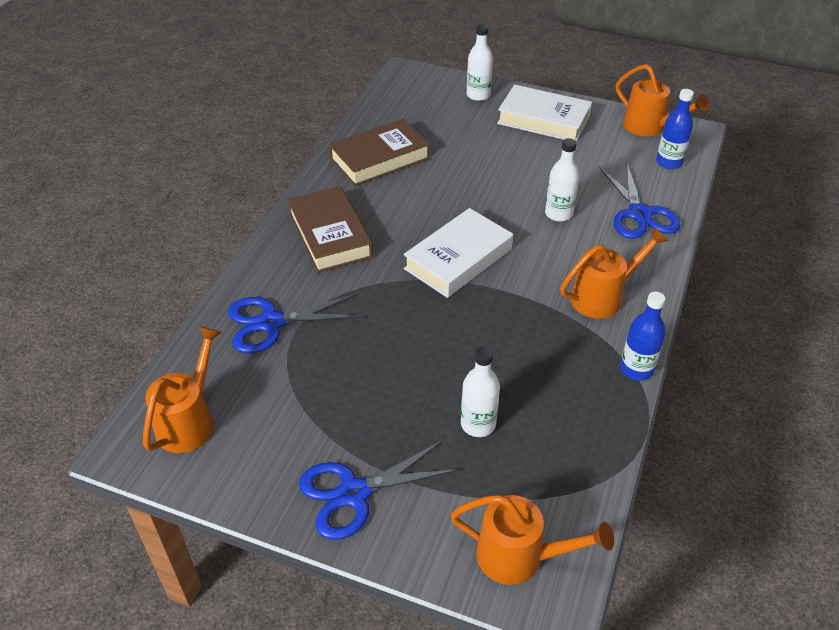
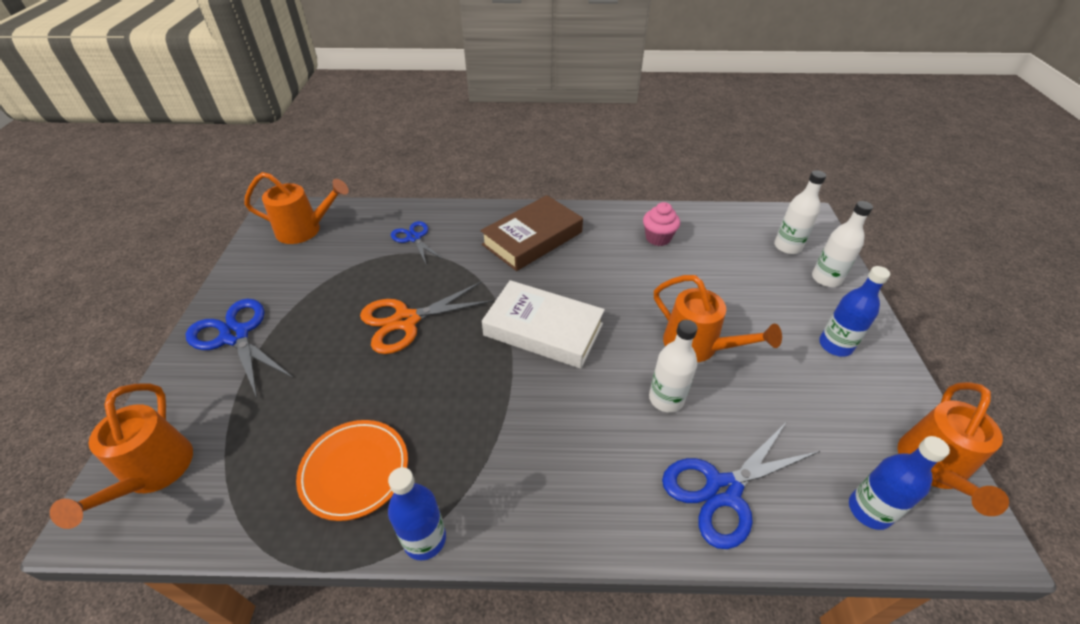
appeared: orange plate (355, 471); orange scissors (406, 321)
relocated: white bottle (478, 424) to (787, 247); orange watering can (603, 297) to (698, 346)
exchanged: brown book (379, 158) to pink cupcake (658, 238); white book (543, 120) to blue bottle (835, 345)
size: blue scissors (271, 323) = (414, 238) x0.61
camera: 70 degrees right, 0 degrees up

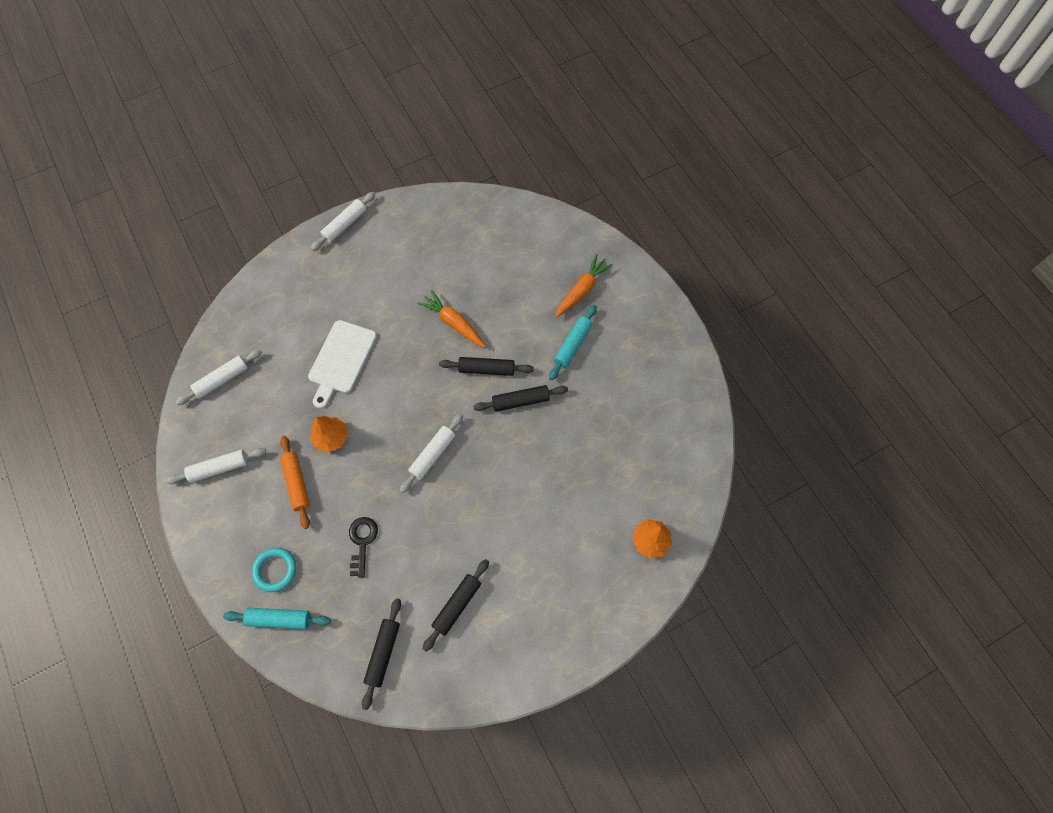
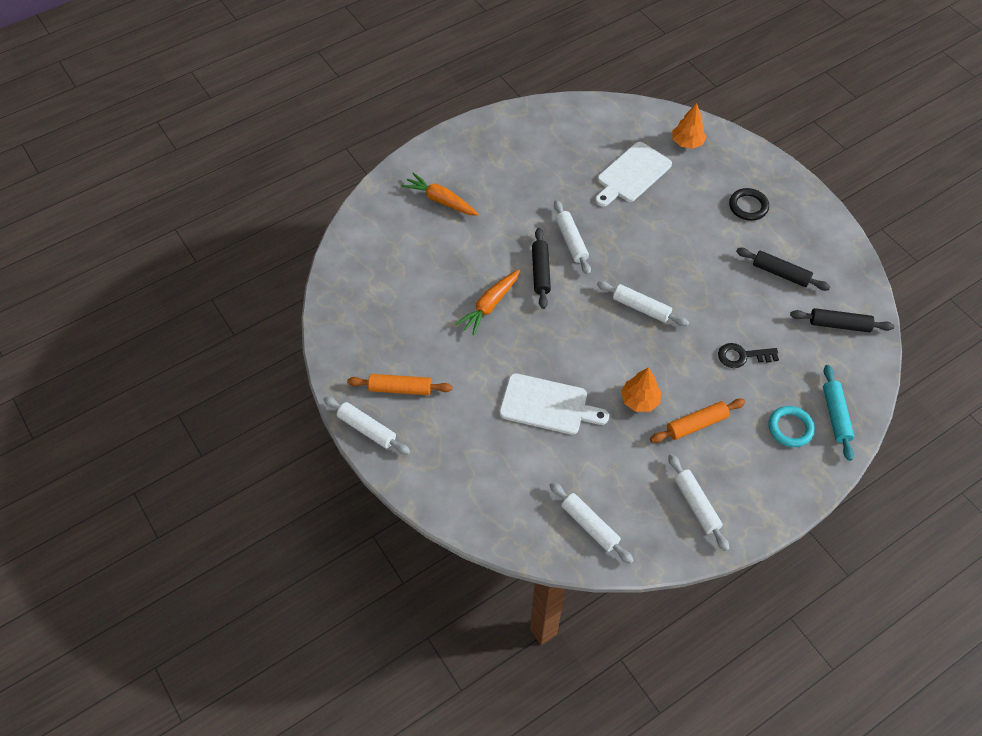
missing: turquoise rolling pin (572, 345)
appeared: orange rolling pin (400, 388); white cutting board (632, 174); black ring (748, 206)
colour: black rolling pin (521, 401) to white rolling pin (571, 241)
camera: 95 degrees left, 10 degrees down

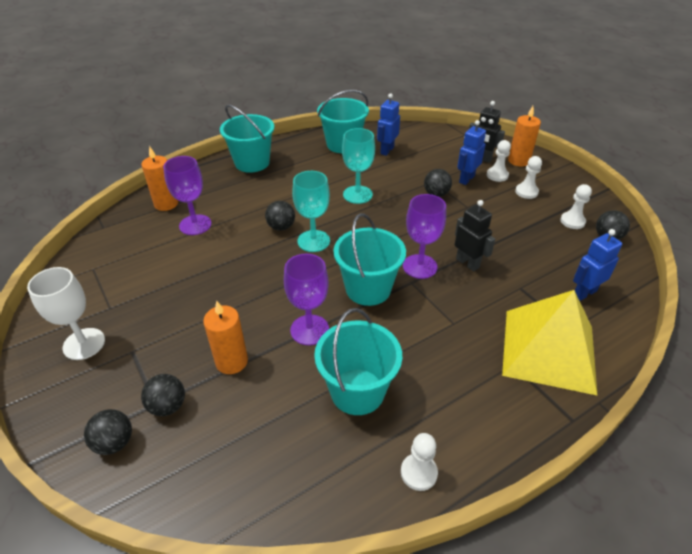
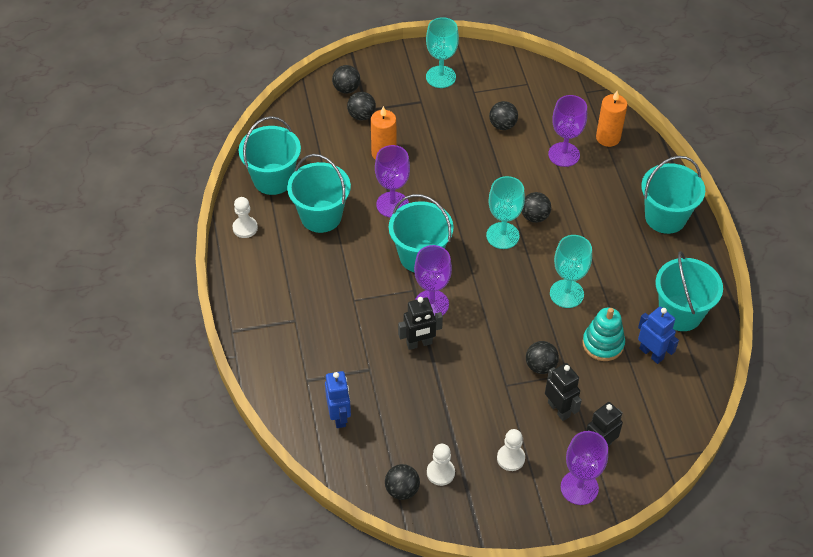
missing: white pawn (497, 175); yellow pyramid (548, 350)
appeared: turquoise bucket (273, 179); black ball (502, 125); turquoise stacking toy (603, 344)
exchanged: orange candle (518, 161) to purple goblet (579, 487)
colour: white goblet (84, 344) to turquoise goblet (440, 77); blue robot (466, 179) to black robot (559, 409)
camera: 110 degrees right, 10 degrees up

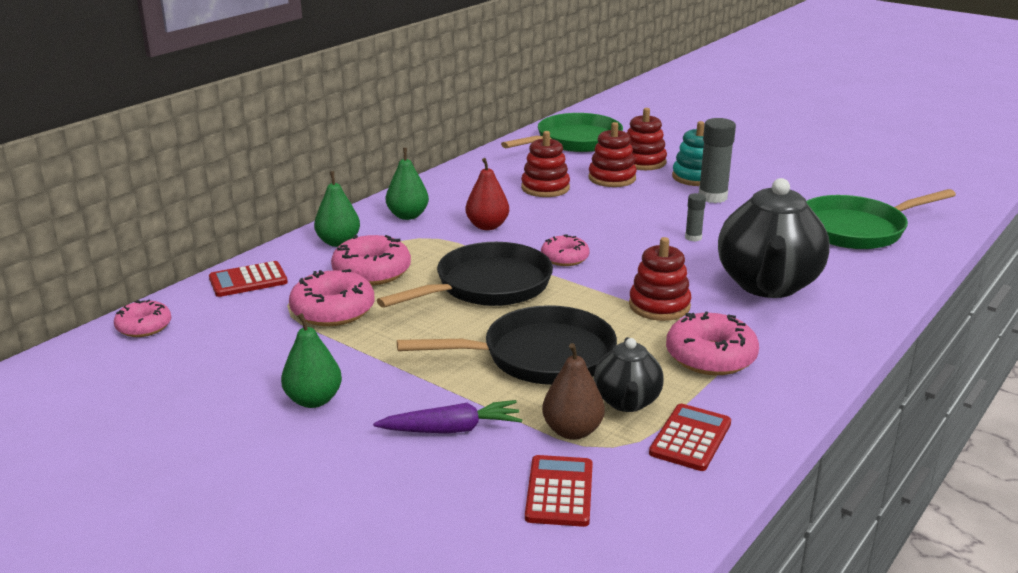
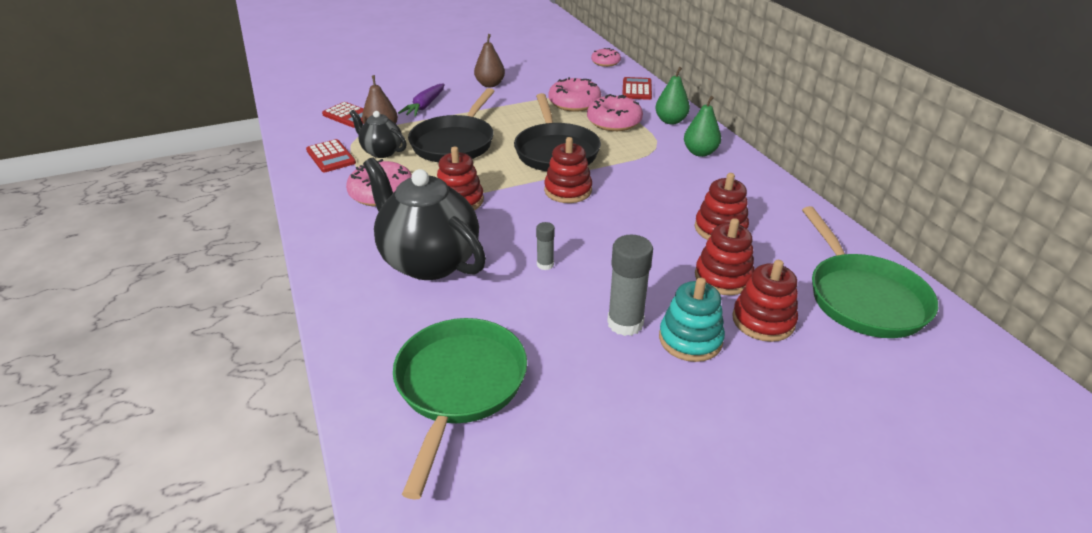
missing: red pear (487, 226)
exchanged: pink donut (565, 258) to red stacking toy (568, 190)
colour: green pear (313, 400) to brown pear (490, 84)
camera: 120 degrees right, 10 degrees up

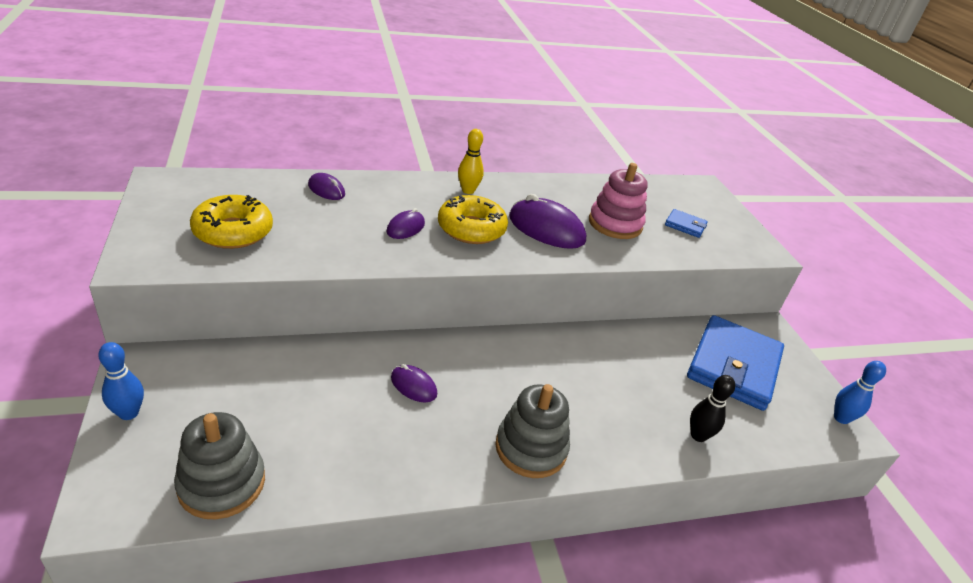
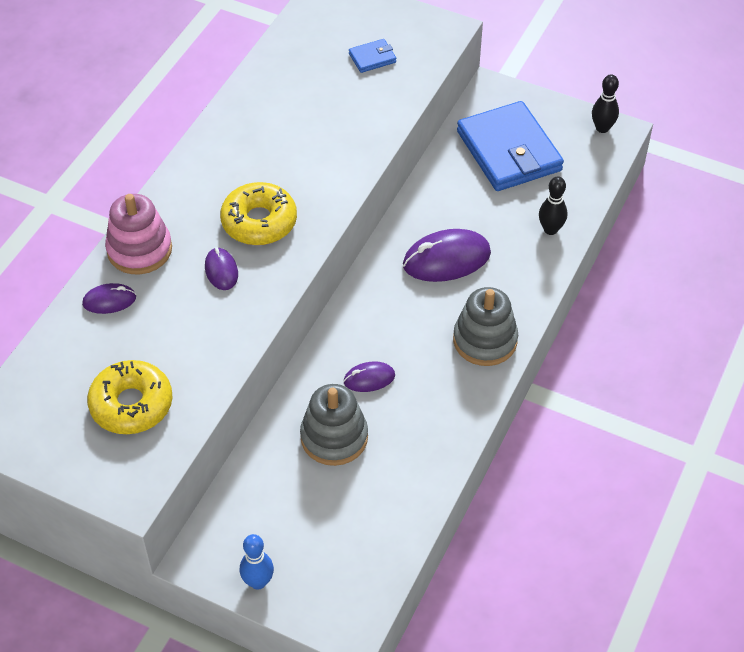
missing: yellow bowling pin (468, 190)
relocated: grey stacking toy (222, 483) to (334, 437); purple mouse (546, 229) to (446, 259); pink stacking toy (615, 224) to (139, 250)
colour: blue bowling pin (841, 418) to black bowling pin (602, 128)
camera: 45 degrees left, 15 degrees up

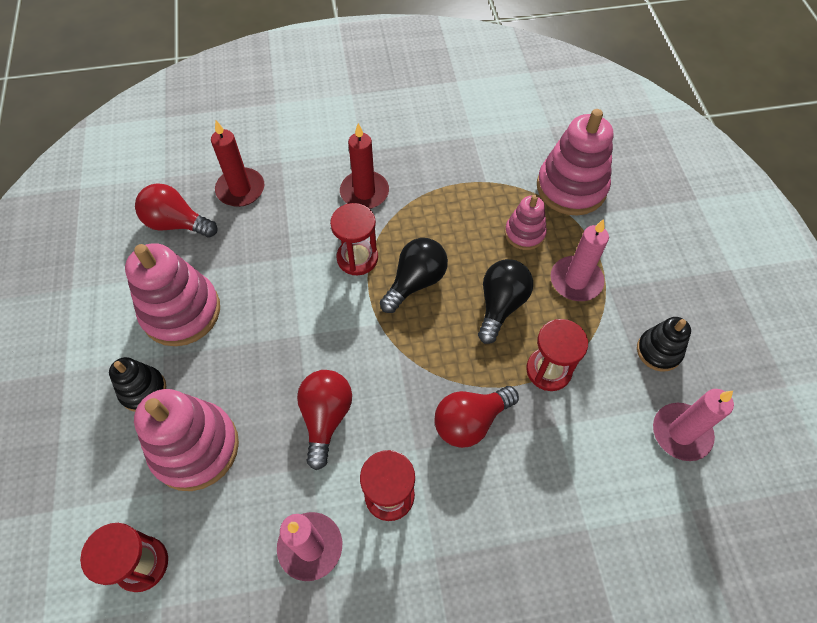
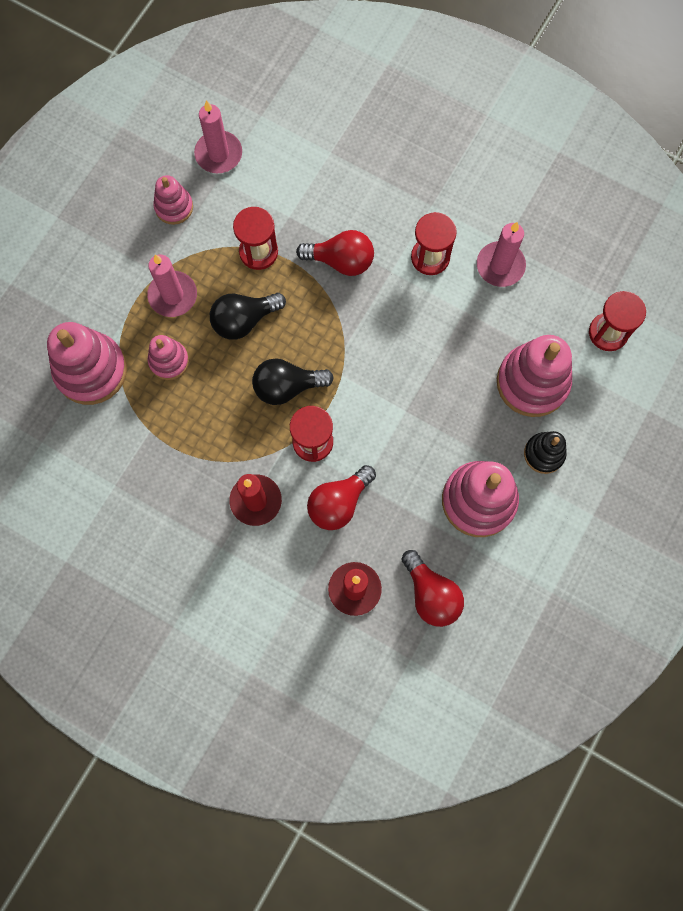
relocated: red light bulb (326, 417) to (338, 503)
colour: black stacking toy (658, 351) to pink stacking toy (174, 207)
camera: 140 degrees left, 15 degrees up

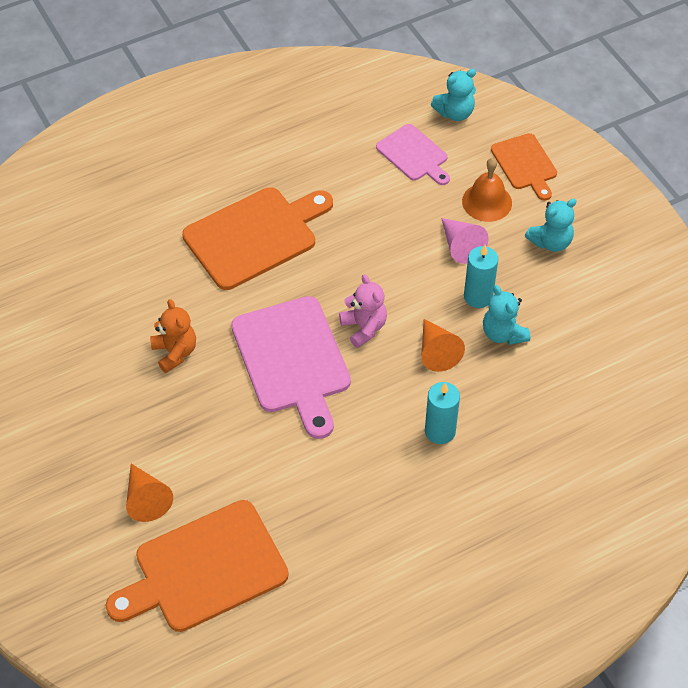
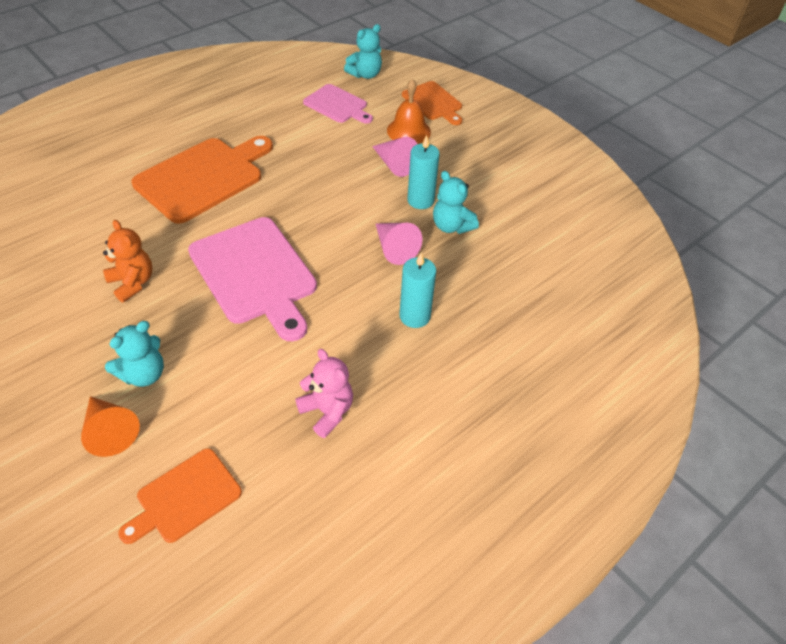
relocated: pink teddy bear (364, 328) to (327, 411); turquoise teddy bear (550, 242) to (143, 374)
colour: orange cone (436, 352) to pink cone (394, 248)
size: orange cutting board (204, 569) = (185, 498) x0.57
camera: 15 degrees left, 5 degrees down

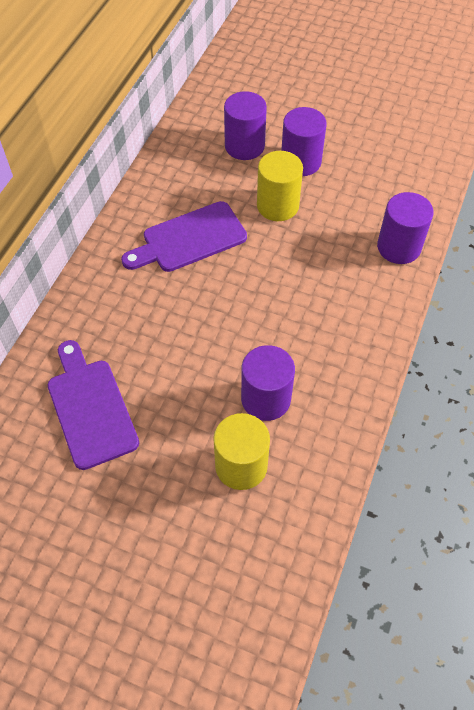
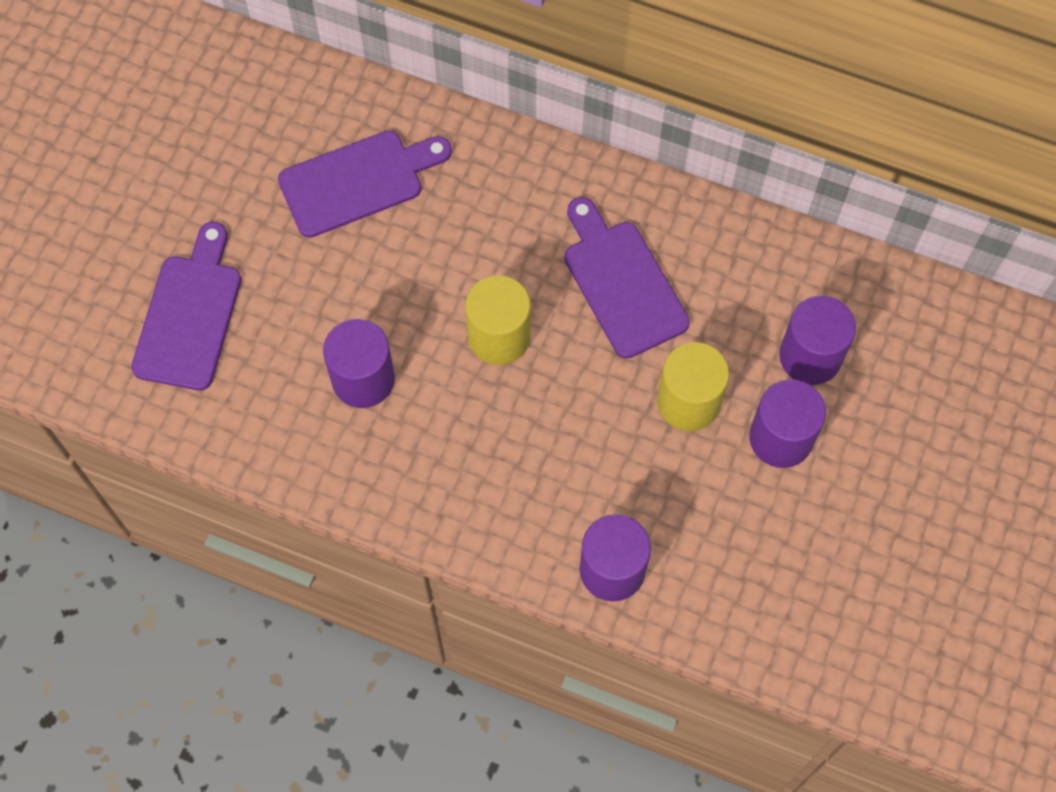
appeared: purple cutting board (190, 315)
relocated: yellow cylinder (241, 465) to (499, 336)
camera: 90 degrees right, 10 degrees up

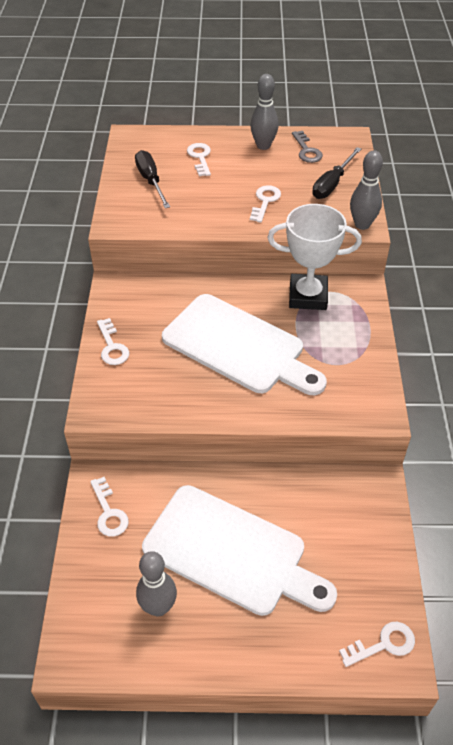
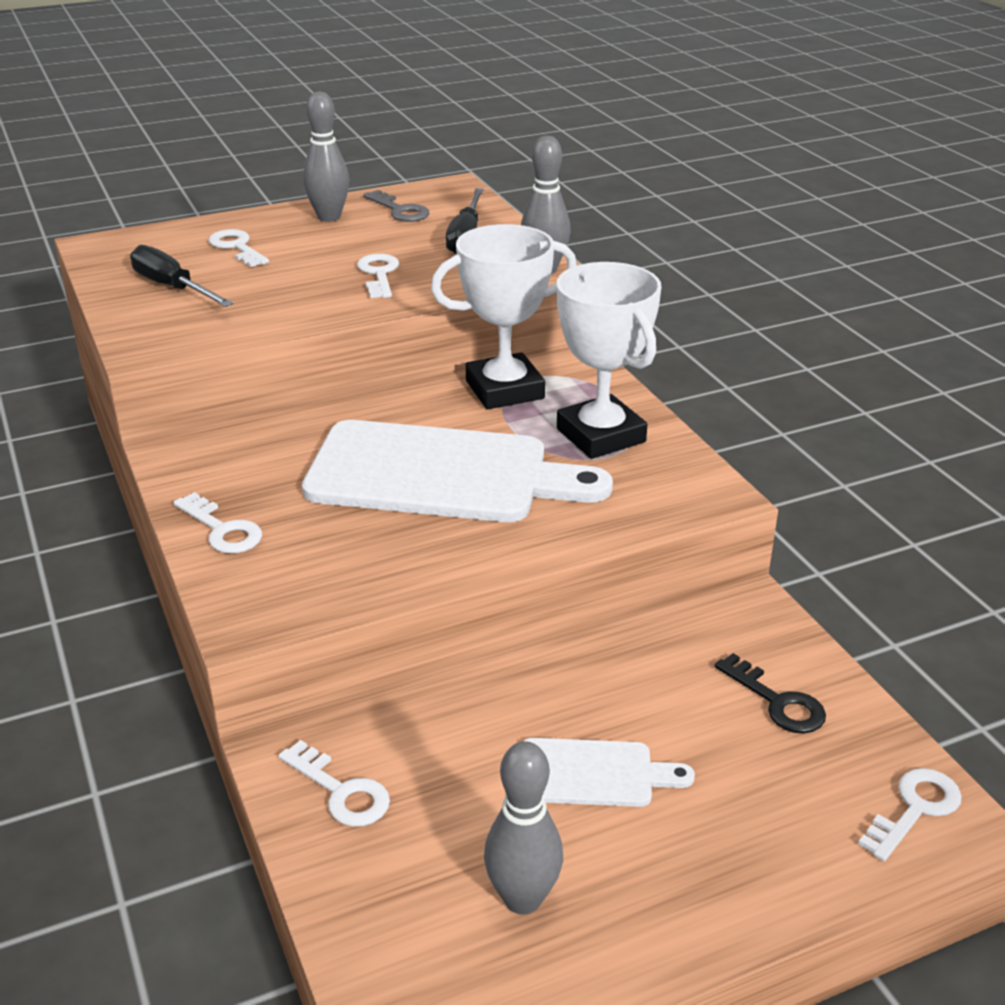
appeared: white trophy (600, 435); black key (777, 702)
size: white cutting board (231, 552) = (593, 773) x0.48
camera: 25 degrees left, 15 degrees down

